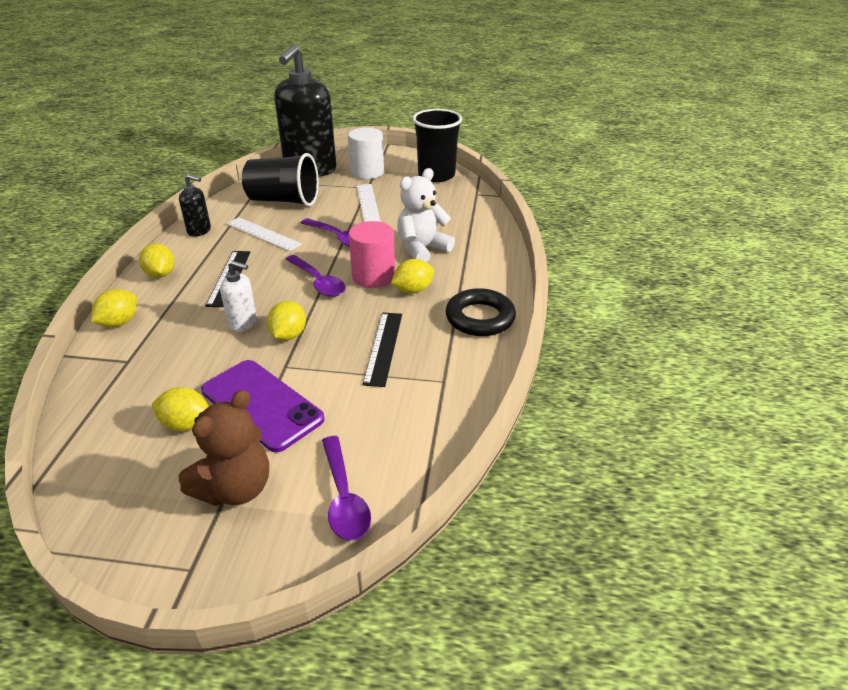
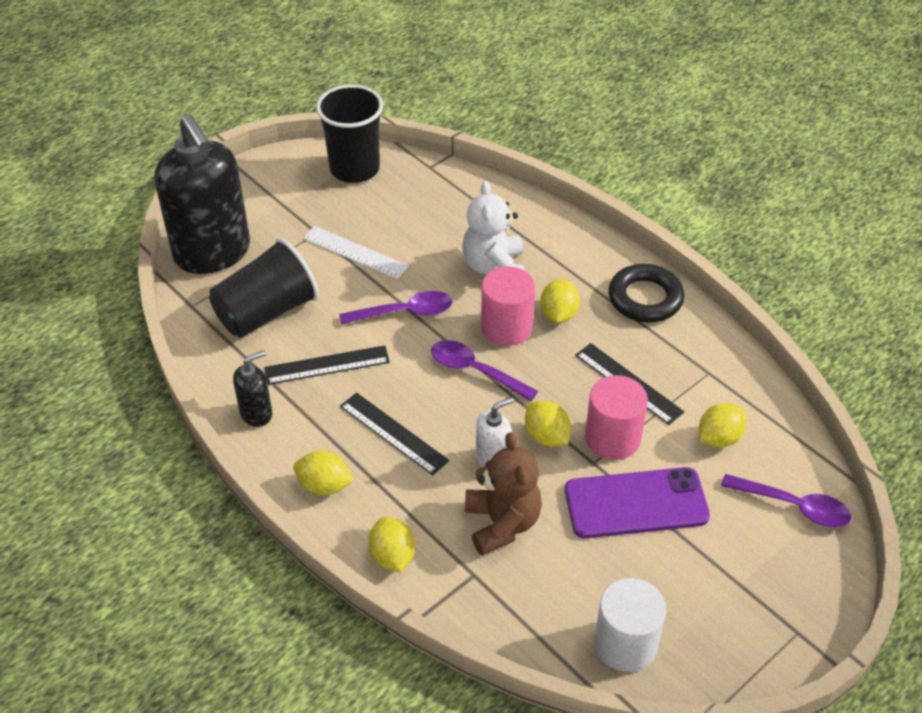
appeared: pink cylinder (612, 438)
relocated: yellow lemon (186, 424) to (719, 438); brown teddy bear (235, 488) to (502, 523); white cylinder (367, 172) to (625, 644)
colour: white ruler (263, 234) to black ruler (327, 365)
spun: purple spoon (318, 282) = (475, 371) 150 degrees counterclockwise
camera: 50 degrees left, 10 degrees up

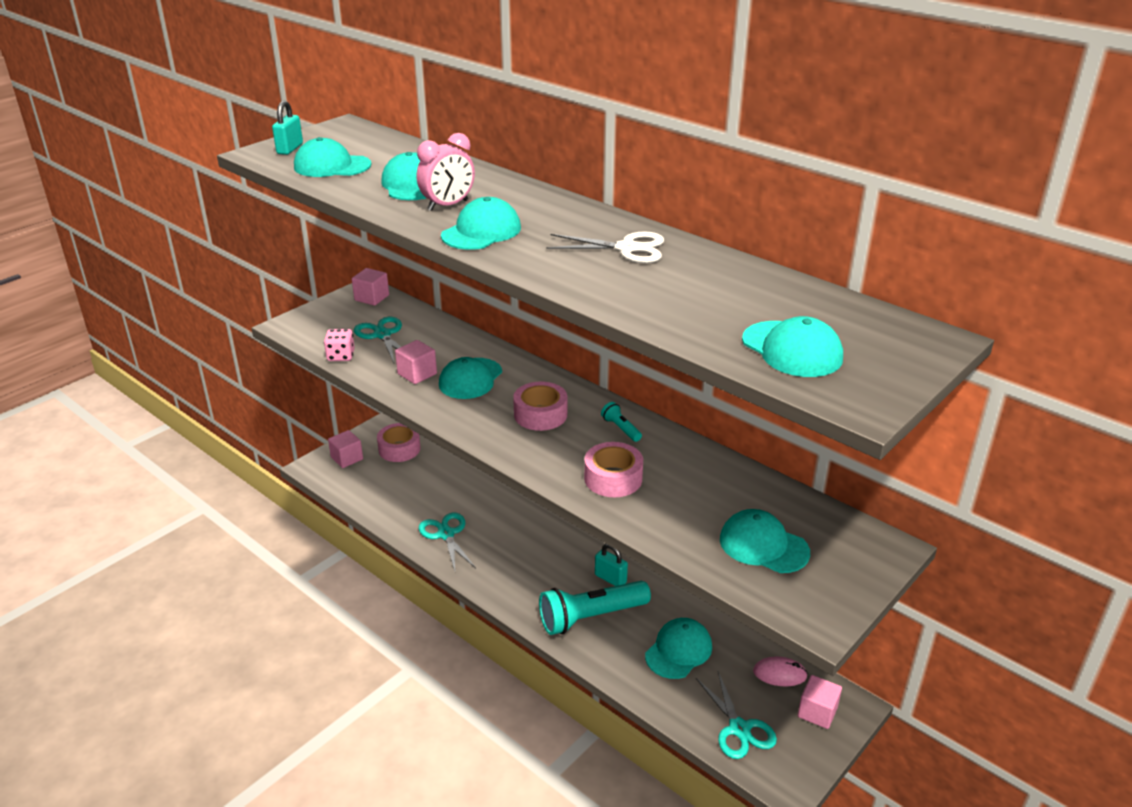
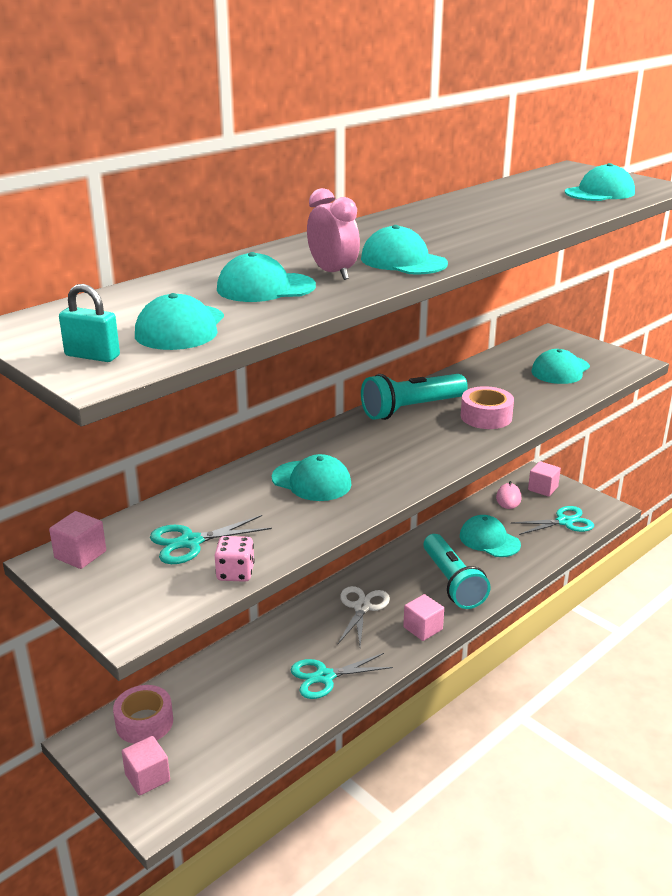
missing: pink tape (540, 414); turquoise padlock (610, 579)
relocated: pink cube (417, 374) to (423, 628); white scissors (627, 248) to (362, 607)
size: turquoise flashlight (621, 429) = (411, 409) x2.34
camera: 85 degrees left, 5 degrees down

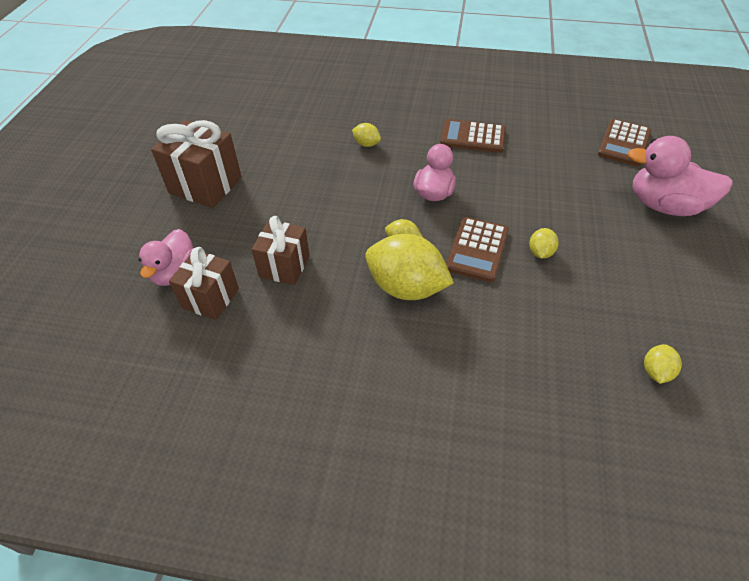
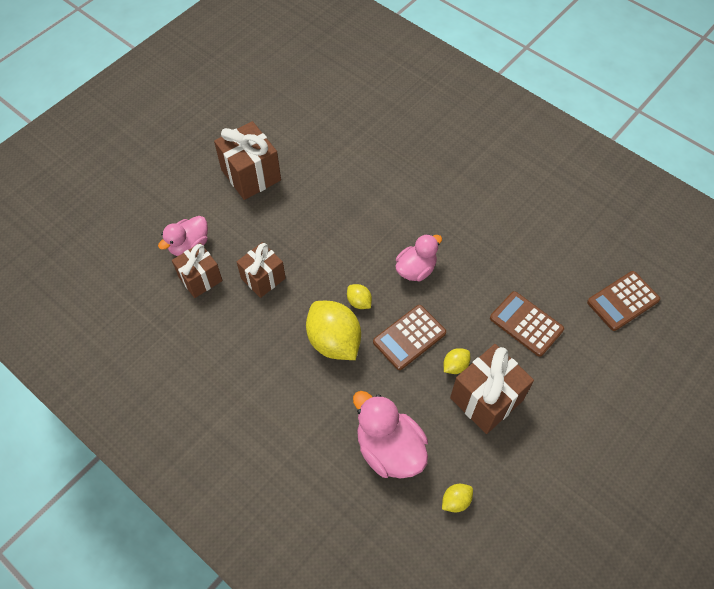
missing: yellow lemon (366, 144)
appeared: brown gift (486, 399)
relocated: brown calculator (472, 137) to (526, 324); pink duck (664, 206) to (389, 449)
camera: 30 degrees right, 10 degrees up

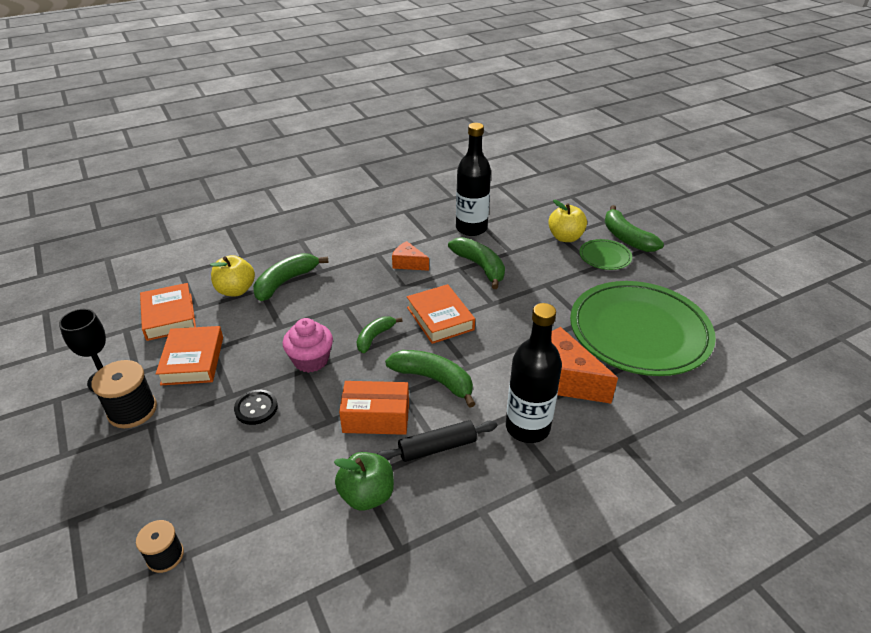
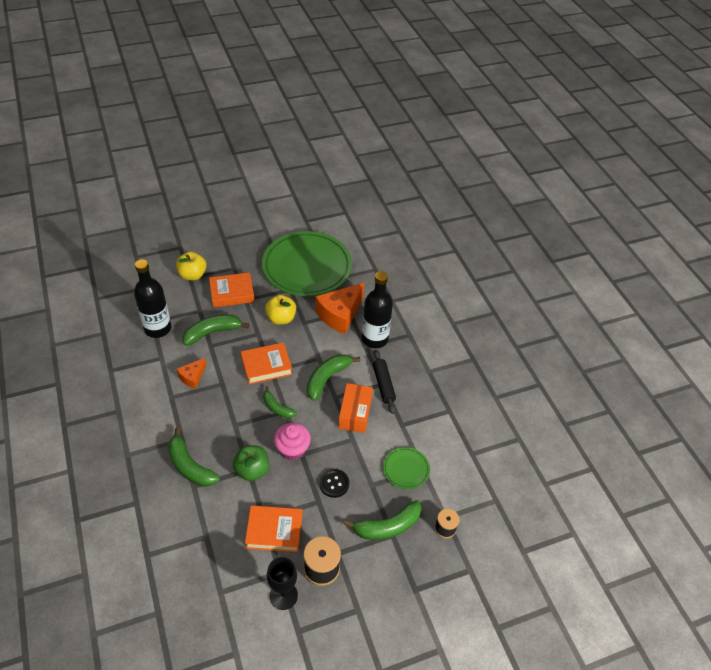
relocated: orange book (169, 316) to (232, 293); yellow apple (236, 290) to (281, 318); green apple (367, 495) to (252, 470); green plate (605, 257) to (406, 469); green banana (626, 238) to (388, 526)
camera: 85 degrees left, 10 degrees up

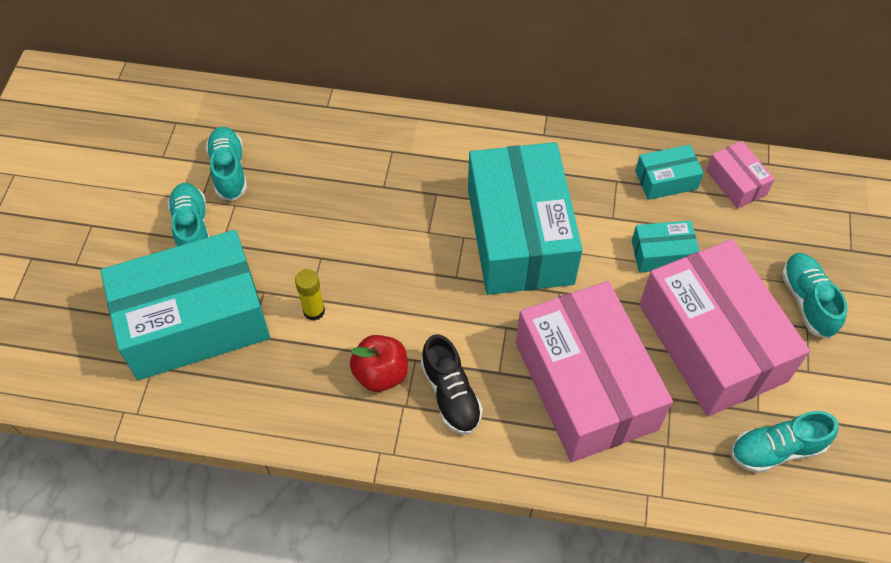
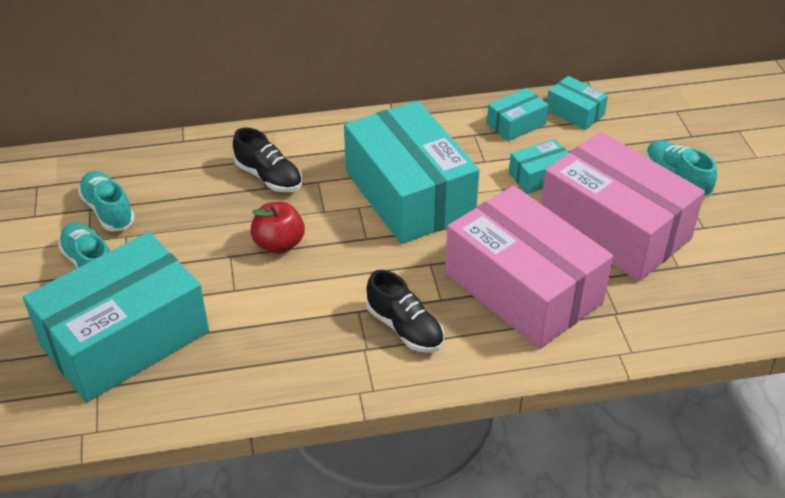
missing: yellow glue stick (314, 311); turquoise shoe (776, 449)
appeared: black shoe (269, 177)
relocated: red apple (381, 373) to (279, 244)
colour: pink box (736, 182) to turquoise box (575, 112)
camera: 20 degrees left, 15 degrees down

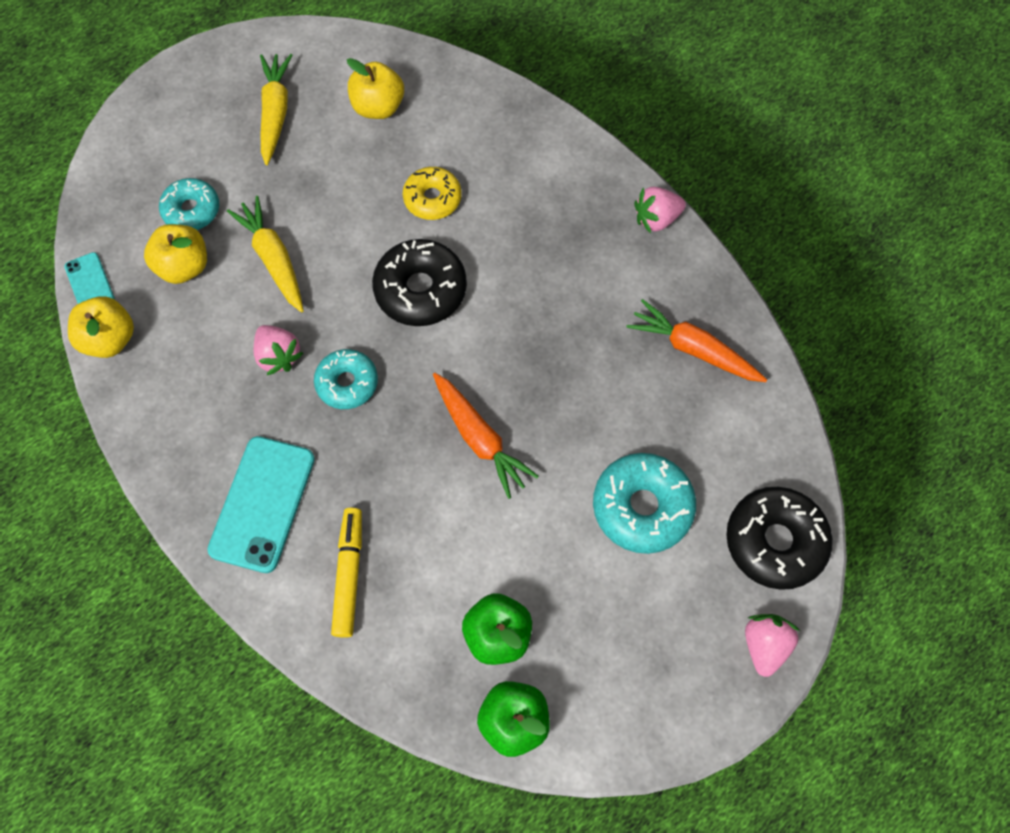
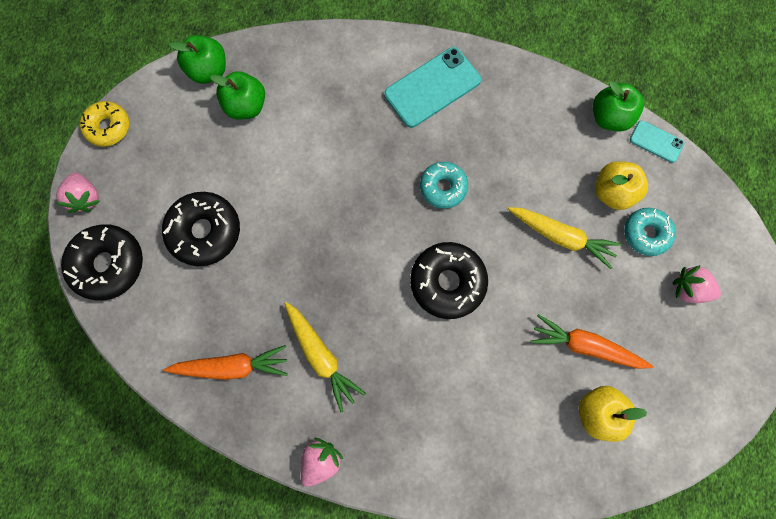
missing: yellow marker (349, 574)
relocated: pink strawberry (278, 356) to (687, 288); yellow carrot (275, 113) to (321, 355); yellow donut (432, 199) to (109, 127); orange carrot (479, 438) to (585, 345)
colour: yellow apple (110, 339) to green apple (608, 117); turquoise donut (642, 507) to black donut (205, 231)
spun: turquoise phone (262, 504) = (432, 87) 75 degrees clockwise
camera: 145 degrees right, 10 degrees up

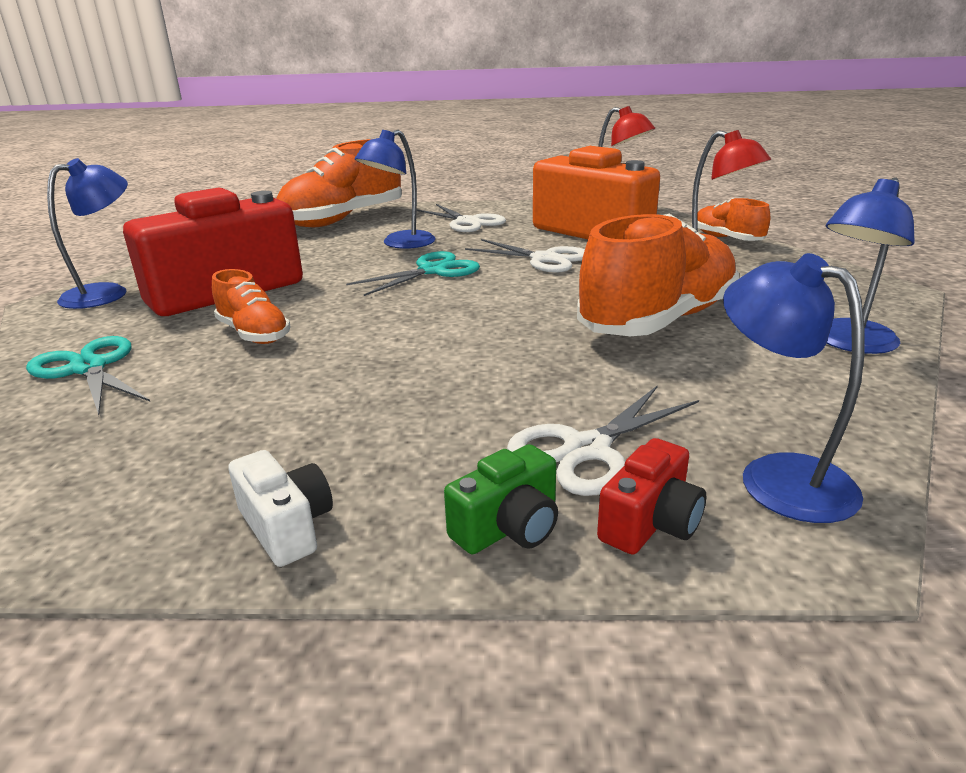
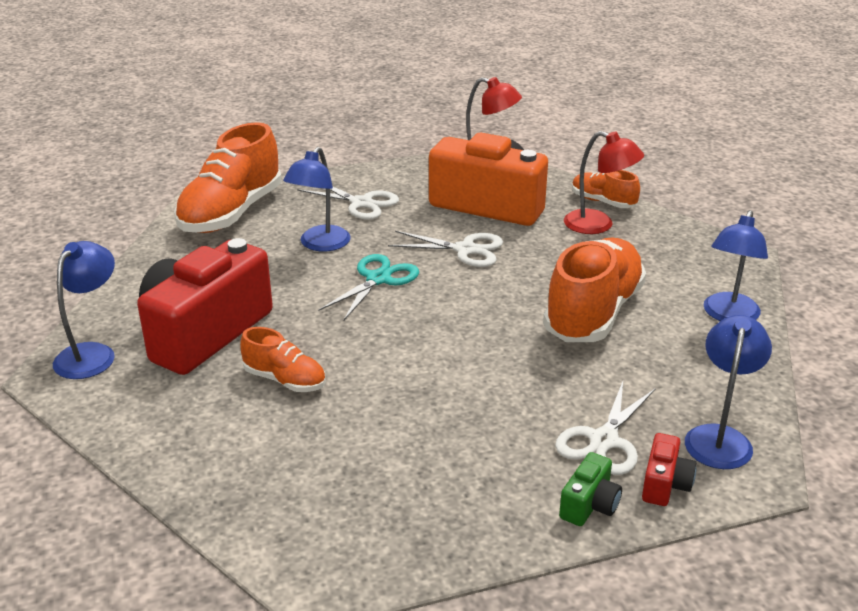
missing: turquoise scissors (88, 368); white camera (286, 527)
spun: blue lamp (777, 476) = (720, 437) 75 degrees clockwise
camera: 20 degrees left, 5 degrees up

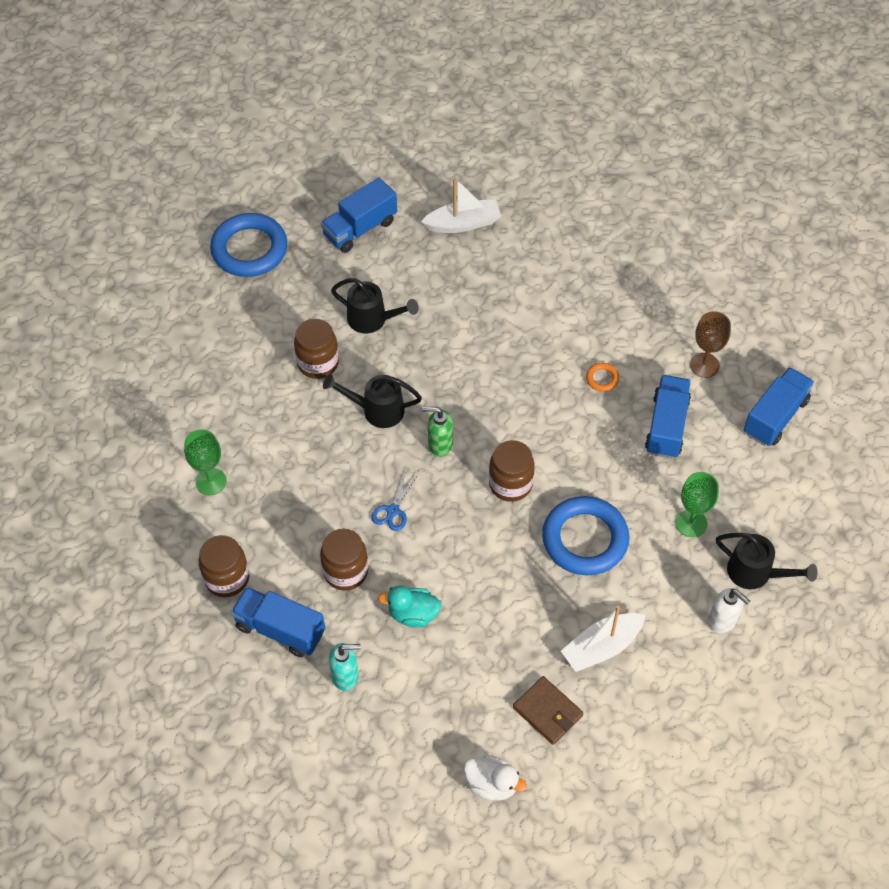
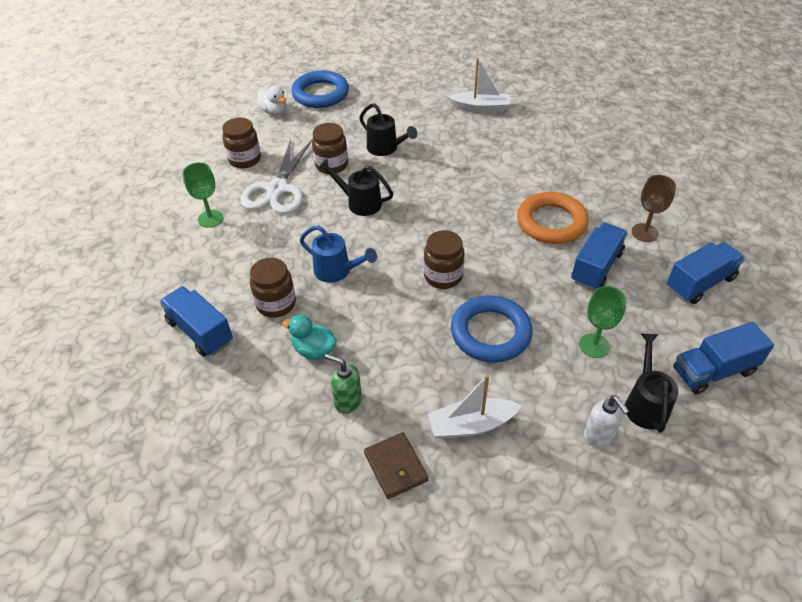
missing: turquoise soap dispenser (346, 676)
appeared: white scissors (278, 189)
relocated: brown jar (227, 578) to (245, 159); blue truck (360, 228) to (713, 371); green soap dispenser (440, 444) to (347, 401); white duck (492, 784) to (274, 111)
exchanged: blue scissors (393, 511) to blue watering can (337, 271)
spun: black watering can (755, 573) = (645, 403) 135 degrees counterclockwise
size: orange ring (602, 378) = (551, 222) x2.44
camera: 20 degrees right, 10 degrees down

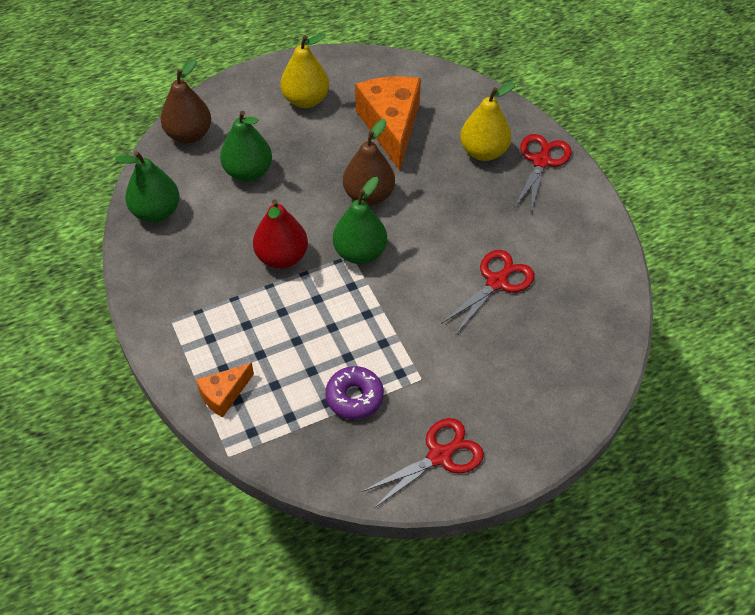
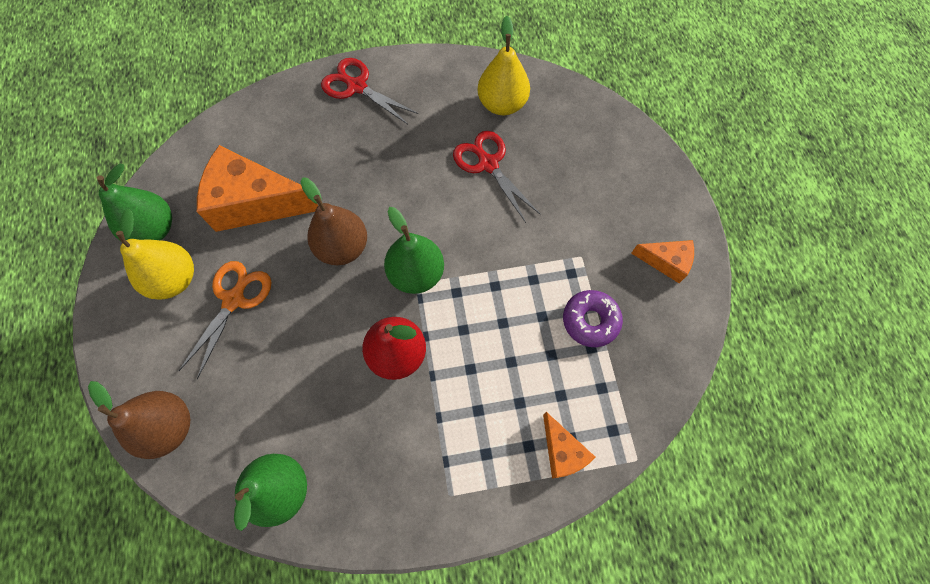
appeared: orange scissors (234, 299)
relocated: green pear (248, 172) to (154, 230); yellow pear (483, 152) to (502, 104)
exchanged: red scissors (440, 456) to orange cheese (666, 262)
camera: 75 degrees left, 15 degrees up

